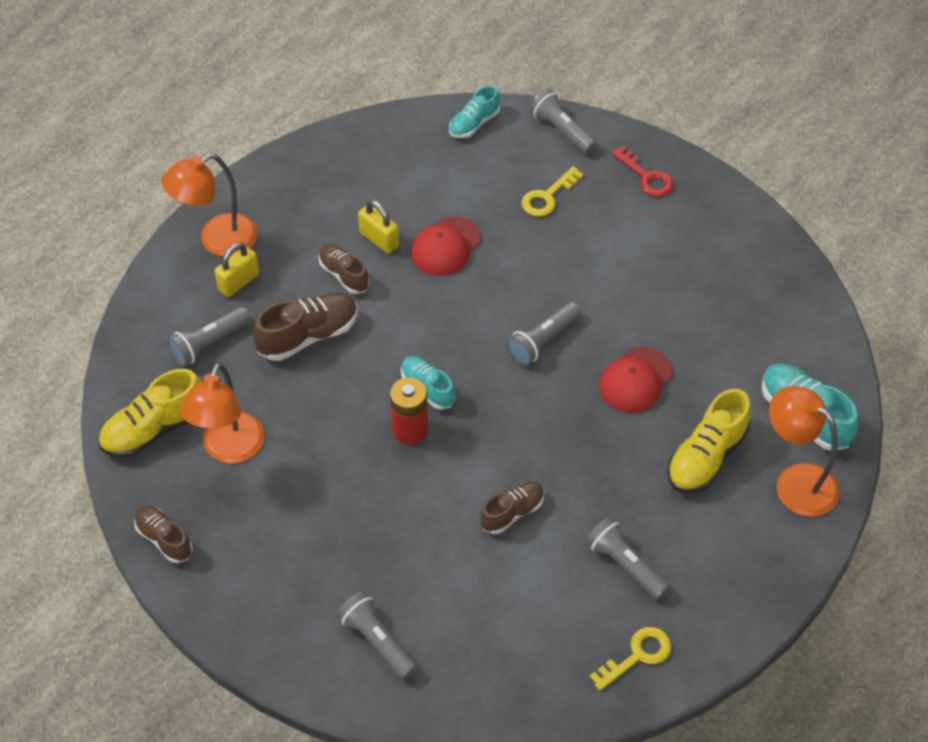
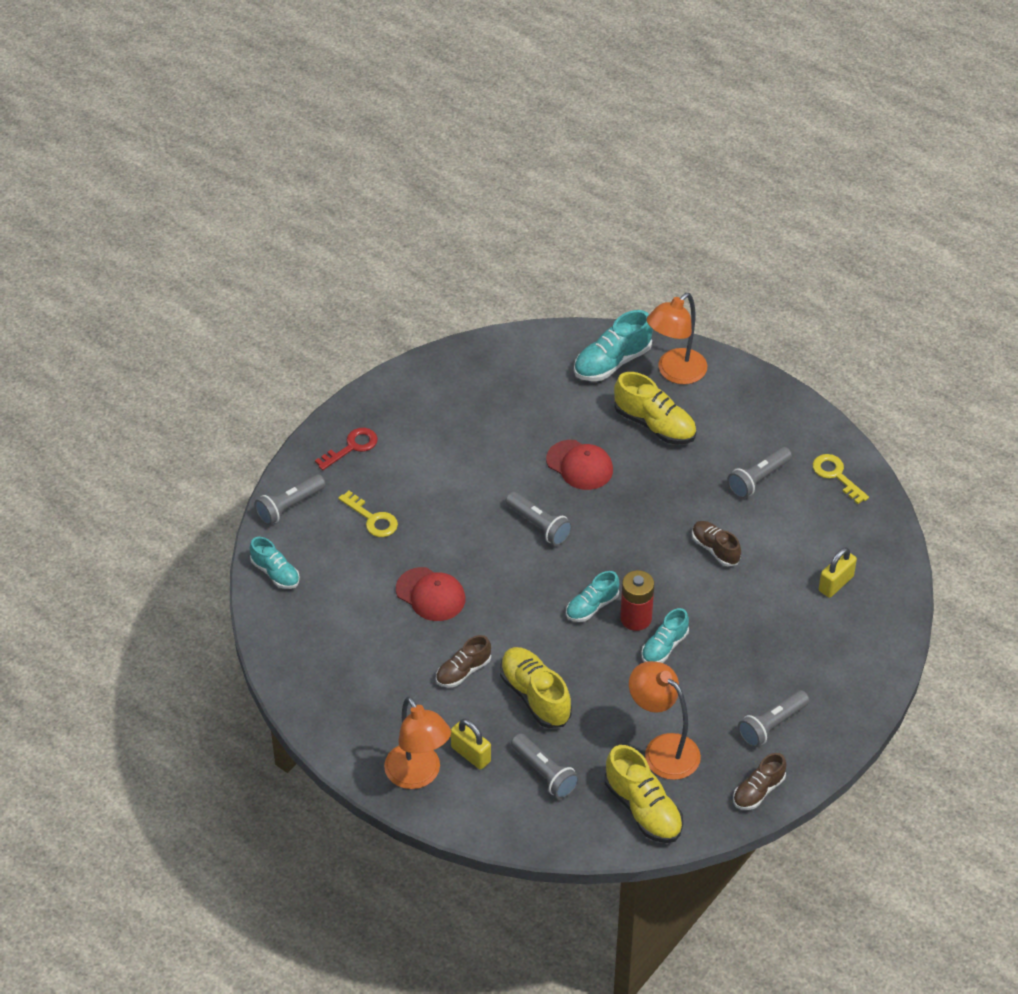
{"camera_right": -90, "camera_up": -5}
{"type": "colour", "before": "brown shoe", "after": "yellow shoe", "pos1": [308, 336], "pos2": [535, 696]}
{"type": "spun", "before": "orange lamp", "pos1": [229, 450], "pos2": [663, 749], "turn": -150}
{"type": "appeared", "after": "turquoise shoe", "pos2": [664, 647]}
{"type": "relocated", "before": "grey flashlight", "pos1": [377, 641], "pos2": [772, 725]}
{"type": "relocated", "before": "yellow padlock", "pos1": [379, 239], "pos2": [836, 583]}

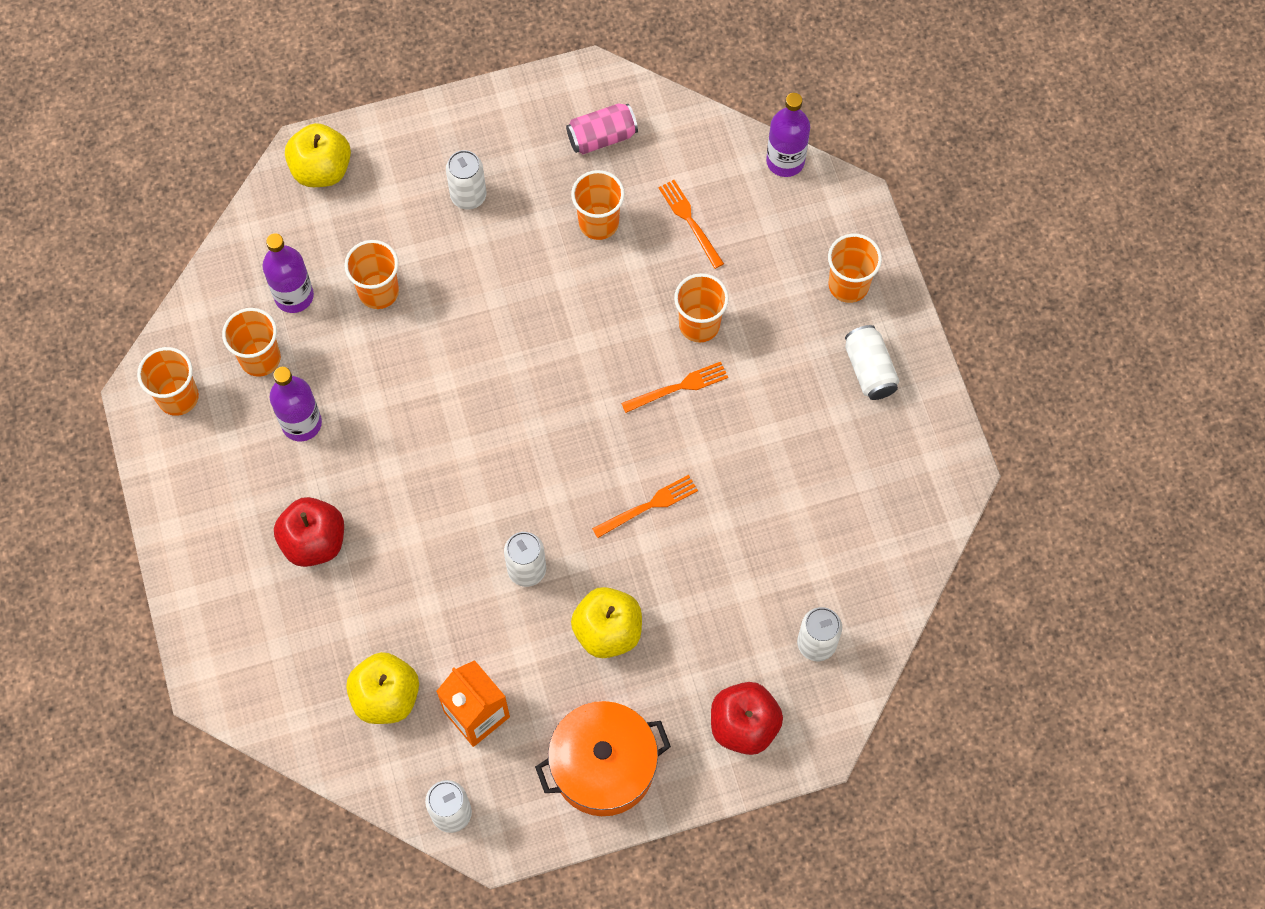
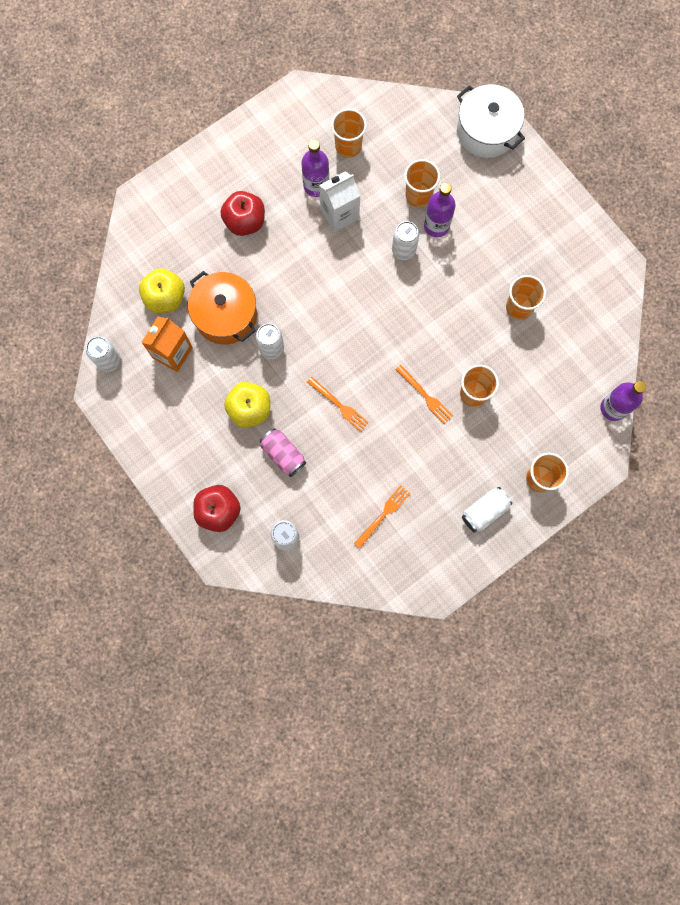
{"camera_right": 70, "camera_up": 10}
{"type": "relocated", "before": "orange pot", "pos1": [603, 766], "pos2": [225, 315]}
{"type": "relocated", "before": "pink can", "pos1": [602, 137], "pos2": [283, 454]}
{"type": "appeared", "after": "white carton", "pos2": [339, 214]}
{"type": "relocated", "before": "orange fork", "pos1": [690, 221], "pos2": [383, 515]}
{"type": "relocated", "before": "white can", "pos1": [468, 196], "pos2": [403, 250]}
{"type": "relocated", "before": "purple bottle", "pos1": [294, 296], "pos2": [436, 226]}
{"type": "exchanged", "before": "yellow apple", "after": "white pot", "pos1": [321, 170], "pos2": [486, 131]}
{"type": "missing", "before": "orange cup", "pos1": [178, 397]}

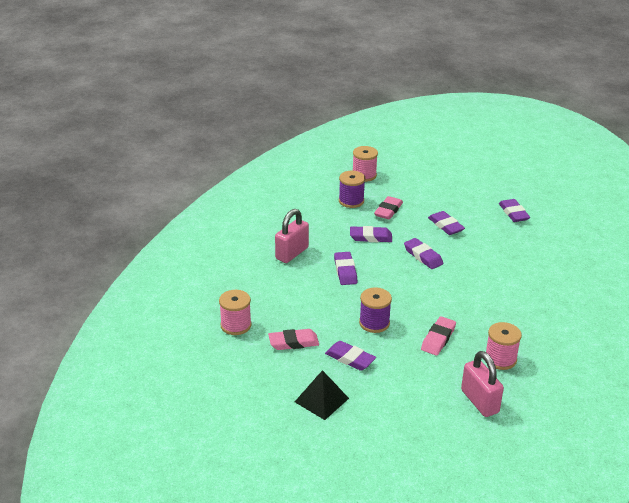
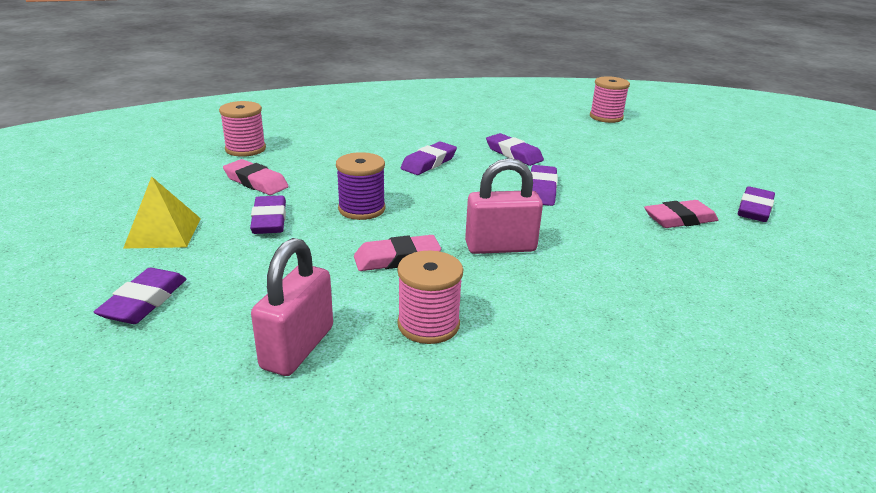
{"camera_right": 45, "camera_up": -5}
{"type": "relocated", "before": "purple eraser", "pos1": [445, 226], "pos2": [144, 301]}
{"type": "colour", "before": "black pyramid", "after": "yellow pyramid", "pos1": [321, 400], "pos2": [163, 232]}
{"type": "relocated", "before": "pink padlock", "pos1": [292, 253], "pos2": [500, 247]}
{"type": "relocated", "before": "pink eraser", "pos1": [388, 210], "pos2": [679, 219]}
{"type": "missing", "before": "purple spool", "pos1": [351, 201]}

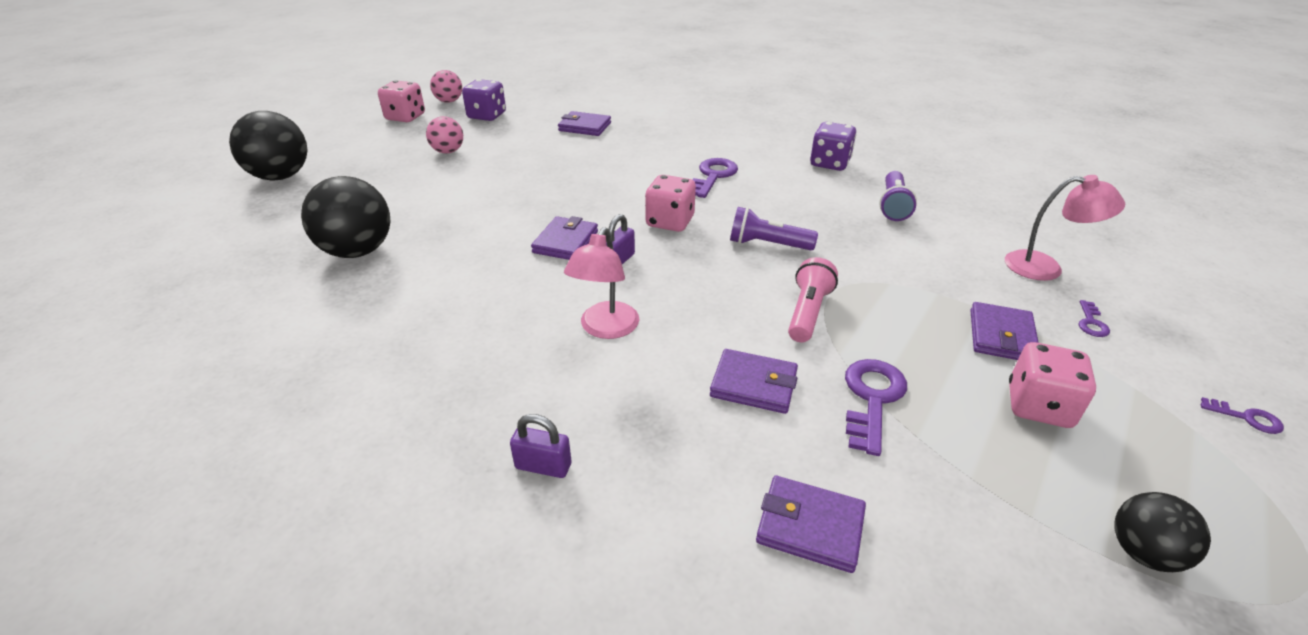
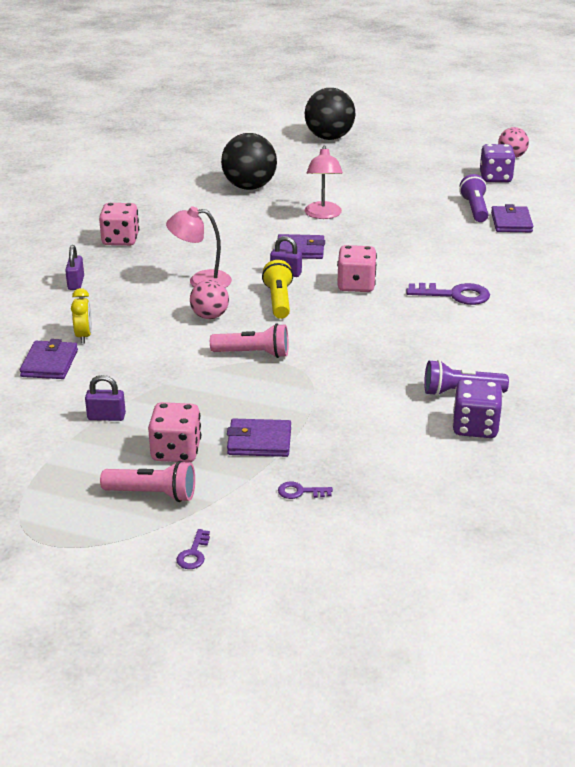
{"camera_right": 75, "camera_up": -5}
{"type": "appeared", "after": "yellow clock", "pos2": [84, 336]}
{"type": "appeared", "after": "purple padlock", "pos2": [106, 417]}
{"type": "relocated", "before": "pink dice", "pos1": [405, 117], "pos2": [120, 240]}
{"type": "appeared", "after": "pink flashlight", "pos2": [153, 494]}
{"type": "relocated", "before": "pink ball", "pos1": [448, 151], "pos2": [210, 316]}
{"type": "appeared", "after": "yellow flashlight", "pos2": [279, 300]}
{"type": "relocated", "before": "pink lamp", "pos1": [1045, 267], "pos2": [323, 215]}
{"type": "relocated", "before": "purple dice", "pos1": [830, 163], "pos2": [475, 427]}
{"type": "relocated", "before": "purple flashlight", "pos1": [767, 244], "pos2": [474, 209]}
{"type": "missing", "before": "purple wallet", "pos1": [753, 385]}
{"type": "missing", "before": "purple key", "pos1": [872, 398]}
{"type": "missing", "before": "black ball", "pos1": [1143, 552]}

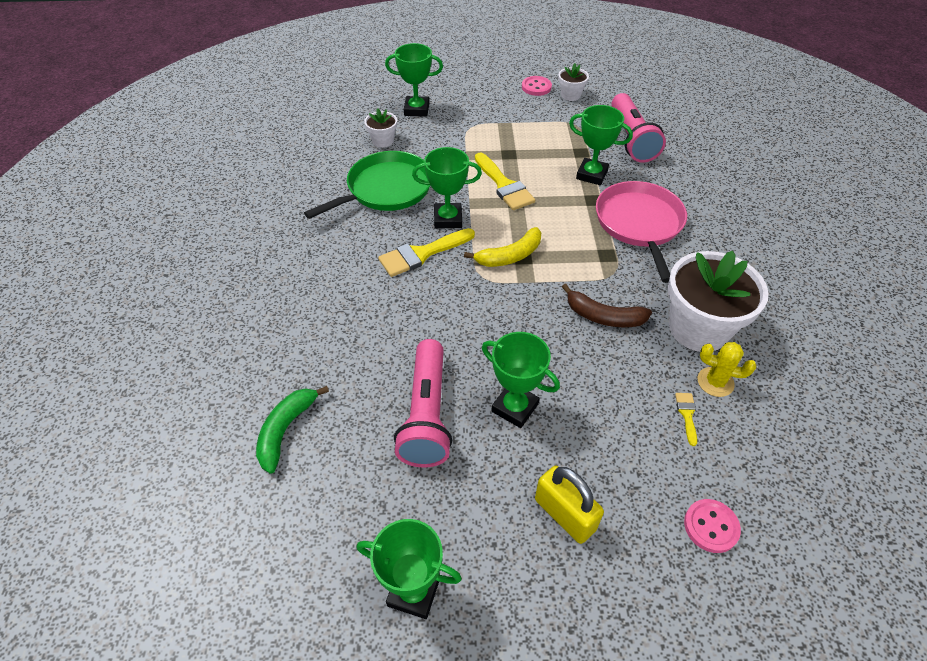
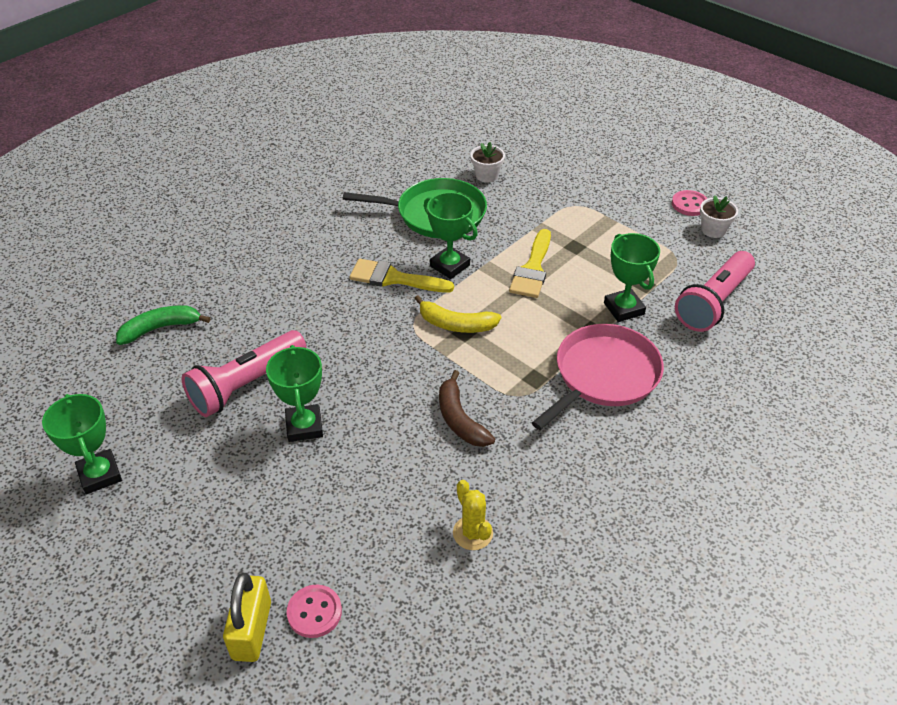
{"camera_right": 45, "camera_up": -5}
{"type": "relocated", "before": "yellow padlock", "pos1": [564, 514], "pos2": [252, 630]}
{"type": "missing", "before": "green trophy", "pos1": [416, 109]}
{"type": "missing", "before": "white flower pot", "pos1": [698, 328]}
{"type": "missing", "before": "yellow brush", "pos1": [687, 414]}

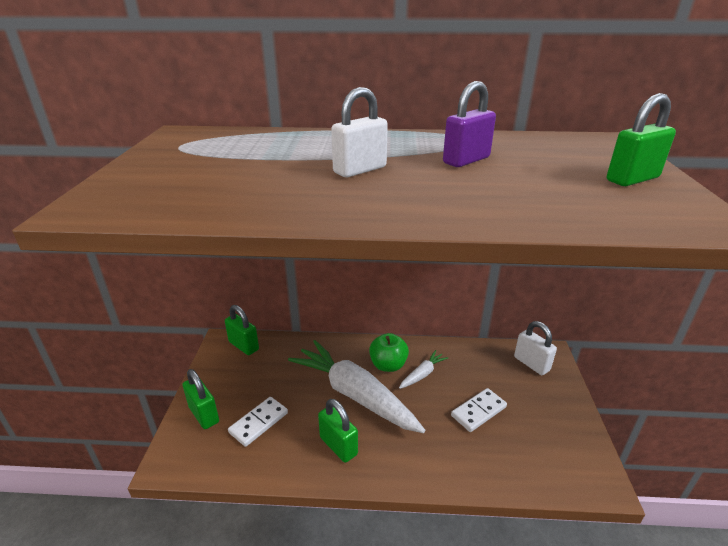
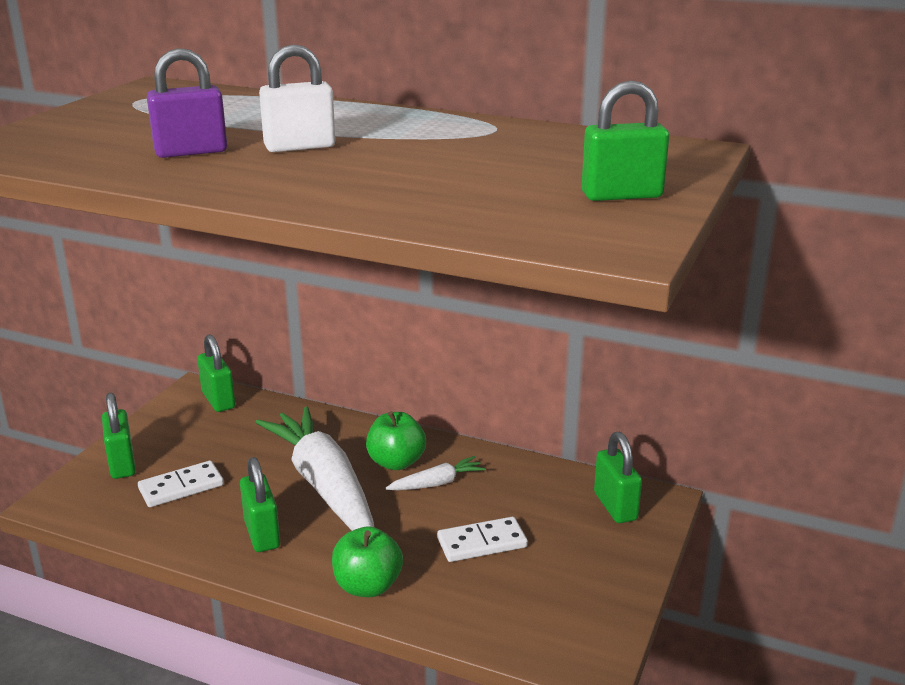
{"camera_right": 20, "camera_up": -5}
{"type": "relocated", "before": "purple padlock", "pos1": [466, 160], "pos2": [191, 152]}
{"type": "appeared", "after": "green apple", "pos2": [367, 586]}
{"type": "colour", "before": "white padlock", "after": "green padlock", "pos1": [531, 364], "pos2": [615, 506]}

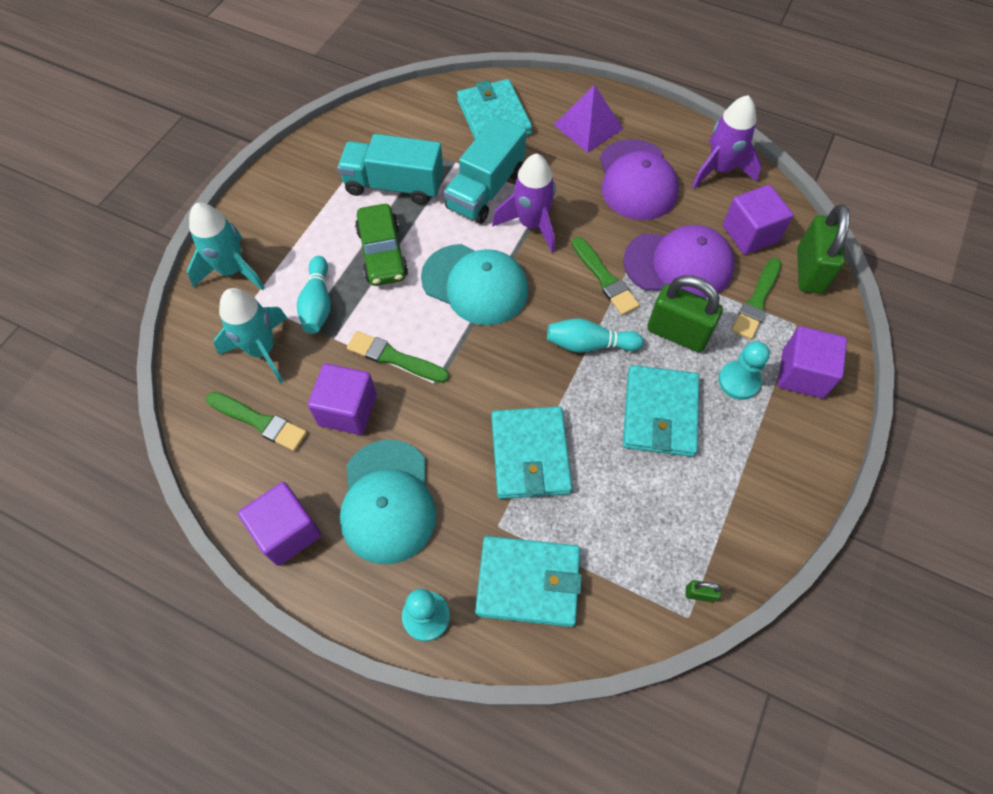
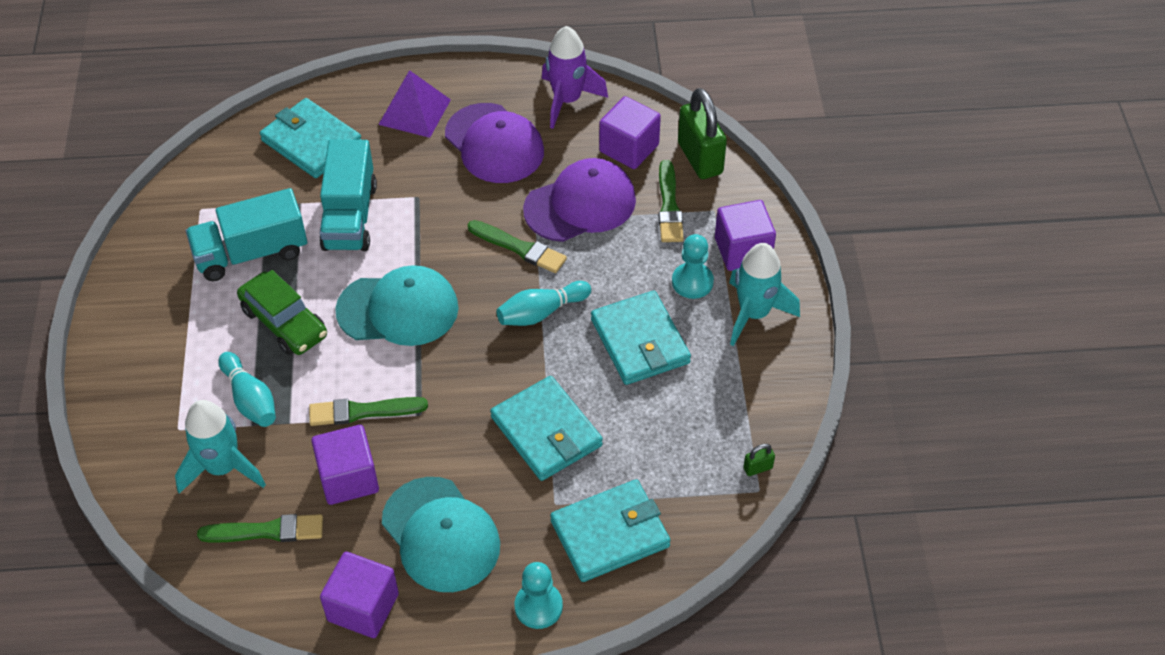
{"camera_right": -30, "camera_up": -10}
{"type": "relocated", "before": "turquoise rocket", "pos1": [232, 270], "pos2": [754, 314]}
{"type": "missing", "before": "purple rocket", "pos1": [531, 224]}
{"type": "missing", "before": "green padlock", "pos1": [677, 333]}

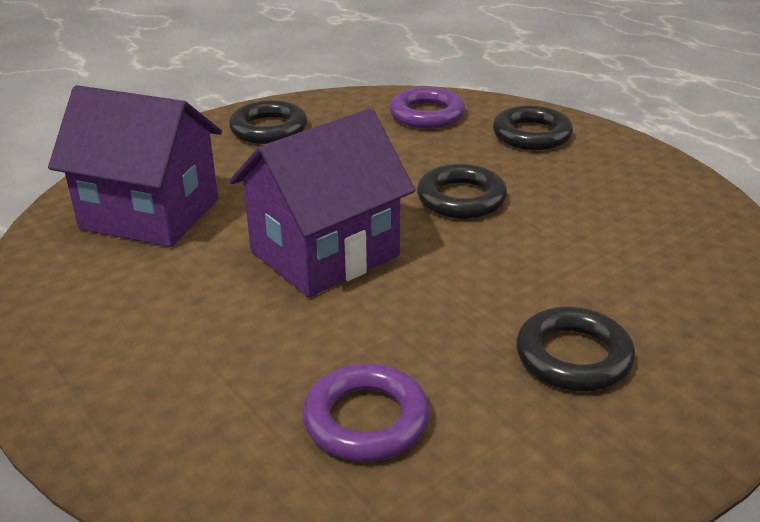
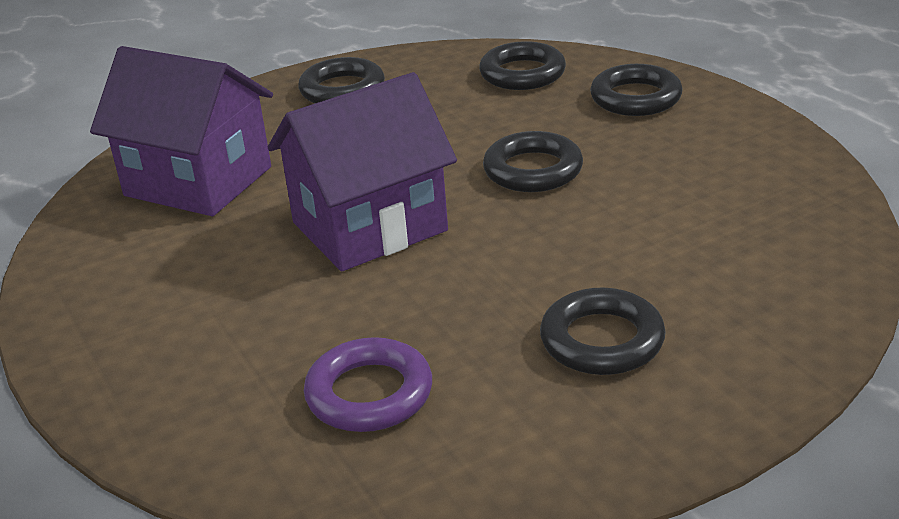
{"camera_right": 10, "camera_up": 0}
{"type": "colour", "before": "purple ring", "after": "black ring", "pos1": [427, 115], "pos2": [522, 73]}

